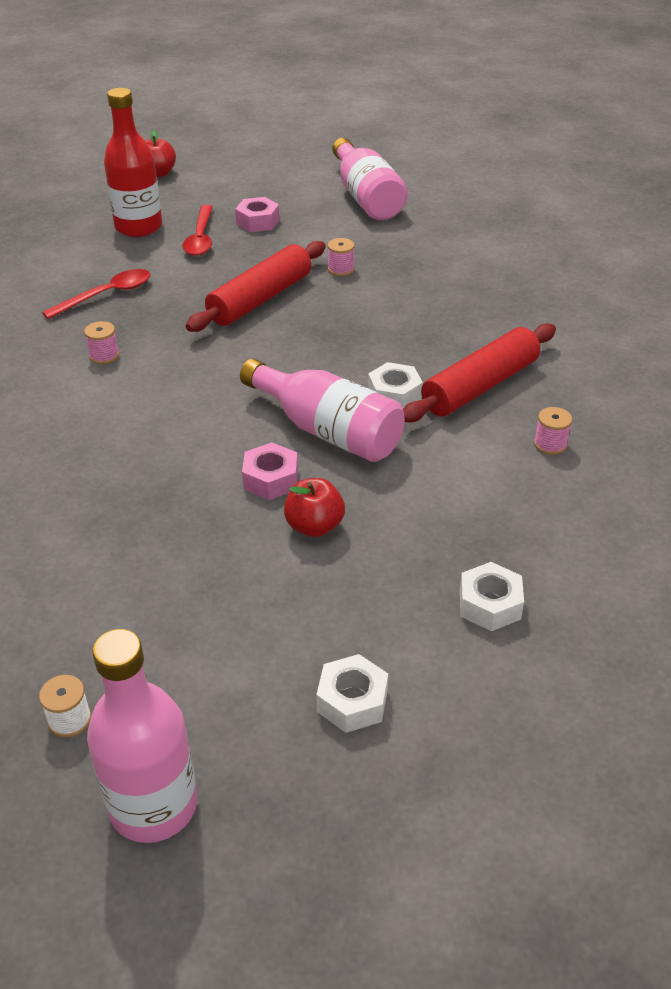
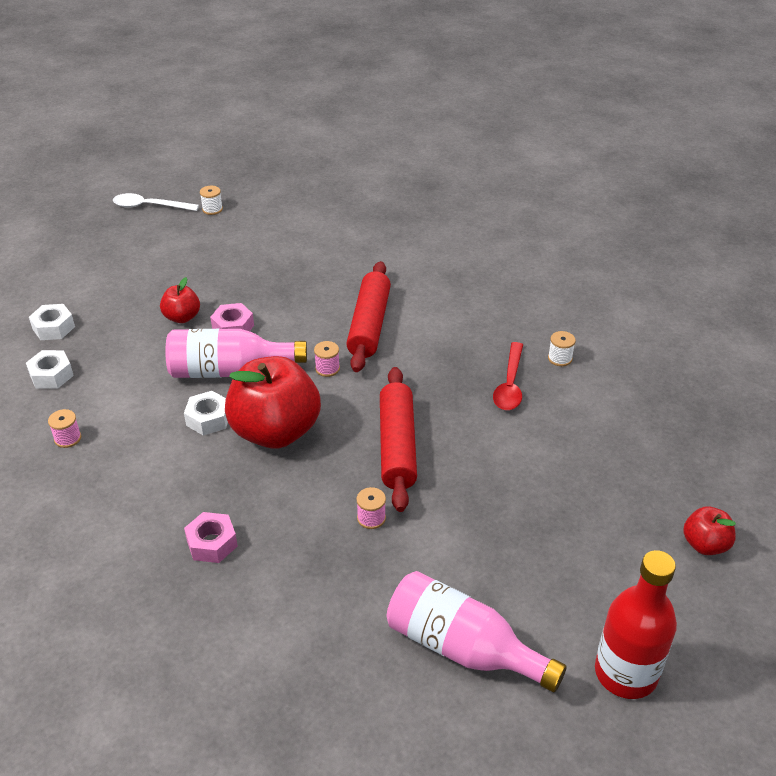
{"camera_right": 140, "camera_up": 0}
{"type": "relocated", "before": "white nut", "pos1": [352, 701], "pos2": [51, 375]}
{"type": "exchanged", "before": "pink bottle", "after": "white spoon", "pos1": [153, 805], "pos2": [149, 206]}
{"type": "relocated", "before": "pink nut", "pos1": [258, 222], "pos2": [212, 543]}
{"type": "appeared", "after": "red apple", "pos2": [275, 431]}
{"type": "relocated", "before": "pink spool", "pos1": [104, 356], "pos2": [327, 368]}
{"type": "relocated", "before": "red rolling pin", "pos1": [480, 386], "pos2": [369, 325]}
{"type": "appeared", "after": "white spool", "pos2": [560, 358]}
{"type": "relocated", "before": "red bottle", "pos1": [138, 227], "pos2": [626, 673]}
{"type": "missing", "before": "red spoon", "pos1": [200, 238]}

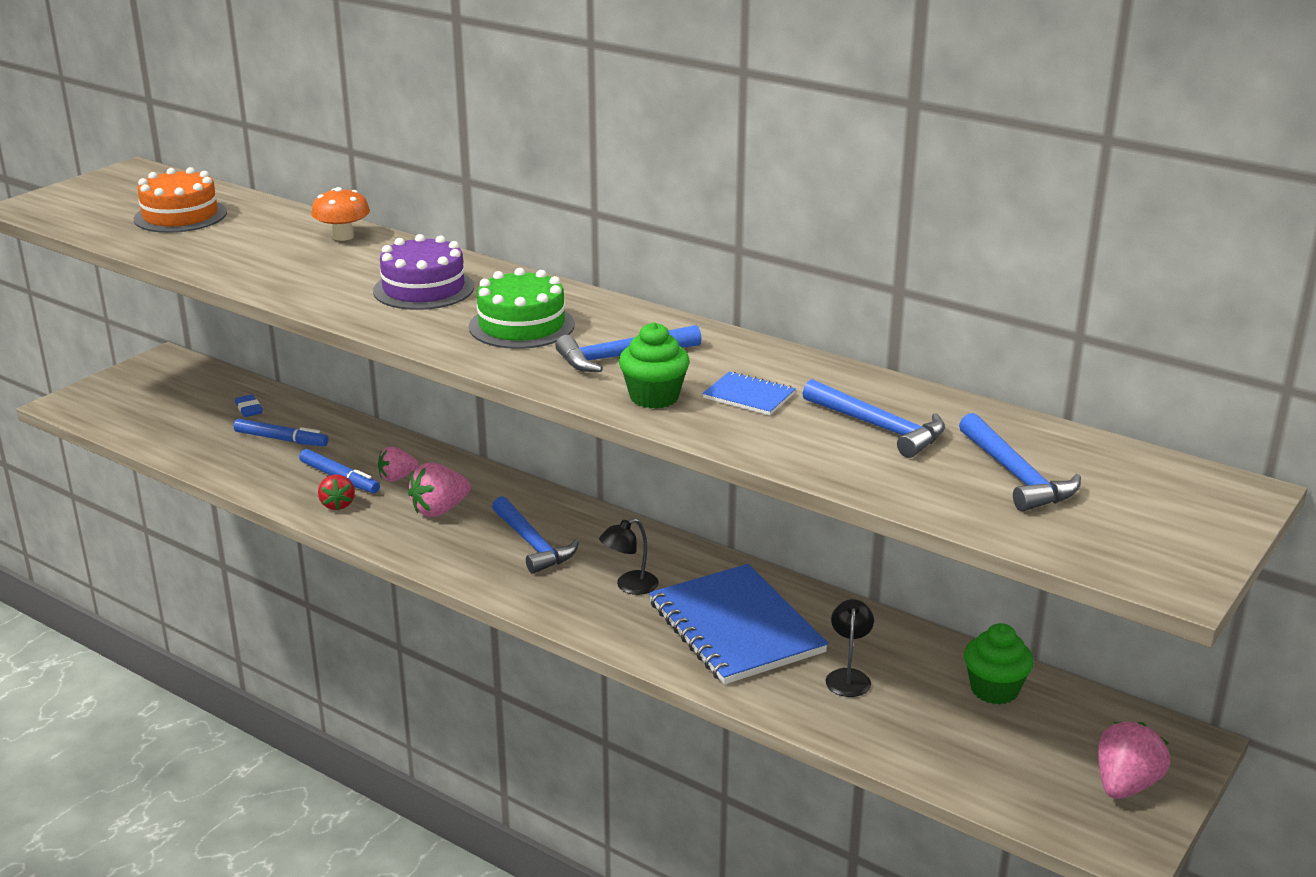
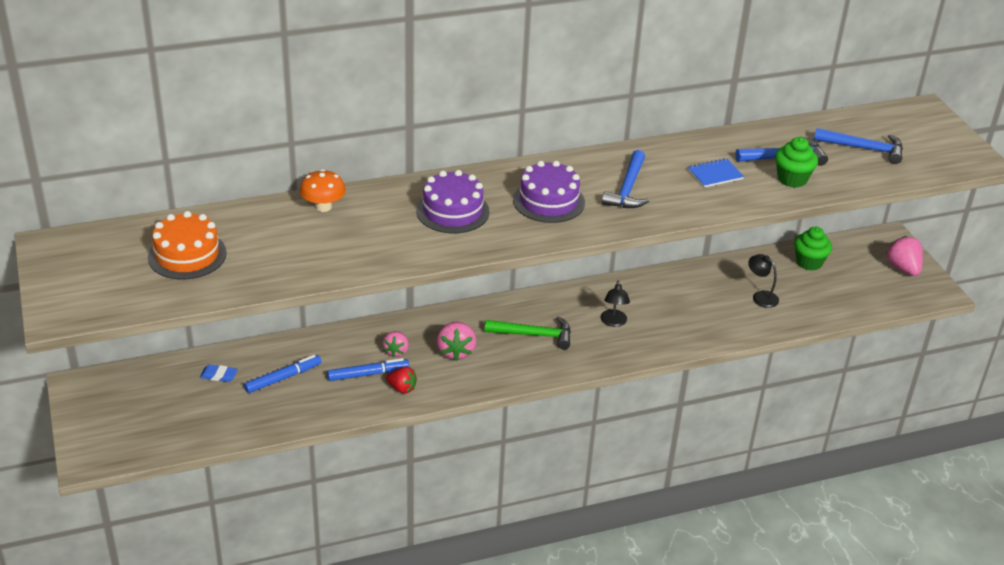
{"camera_right": -55, "camera_up": 10}
{"type": "colour", "before": "blue hammer", "after": "green hammer", "pos1": [533, 544], "pos2": [534, 335]}
{"type": "colour", "before": "green cake", "after": "purple cake", "pos1": [521, 325], "pos2": [548, 201]}
{"type": "relocated", "before": "green cupcake", "pos1": [654, 397], "pos2": [792, 179]}
{"type": "missing", "before": "blue notebook", "pos1": [735, 627]}

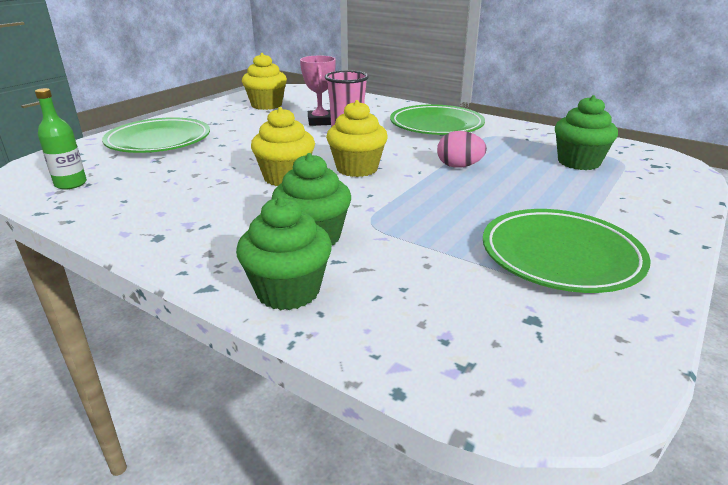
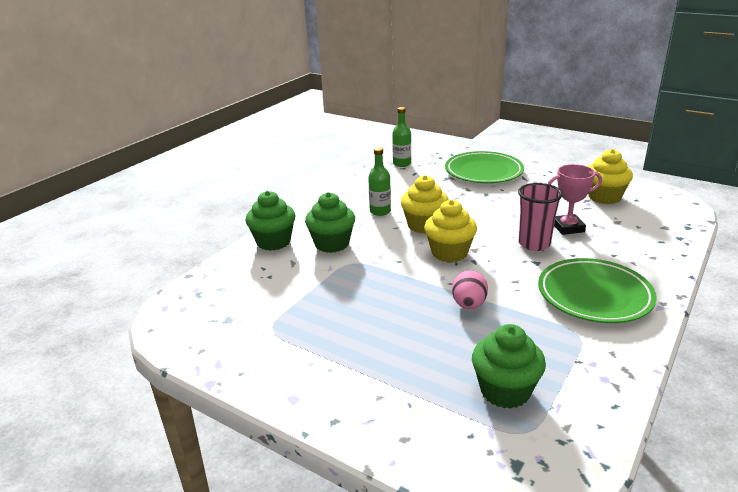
{"camera_right": 90, "camera_up": 0}
{"type": "appeared", "after": "green bottle", "pos2": [380, 211]}
{"type": "missing", "before": "green plate", "pos1": [560, 256]}

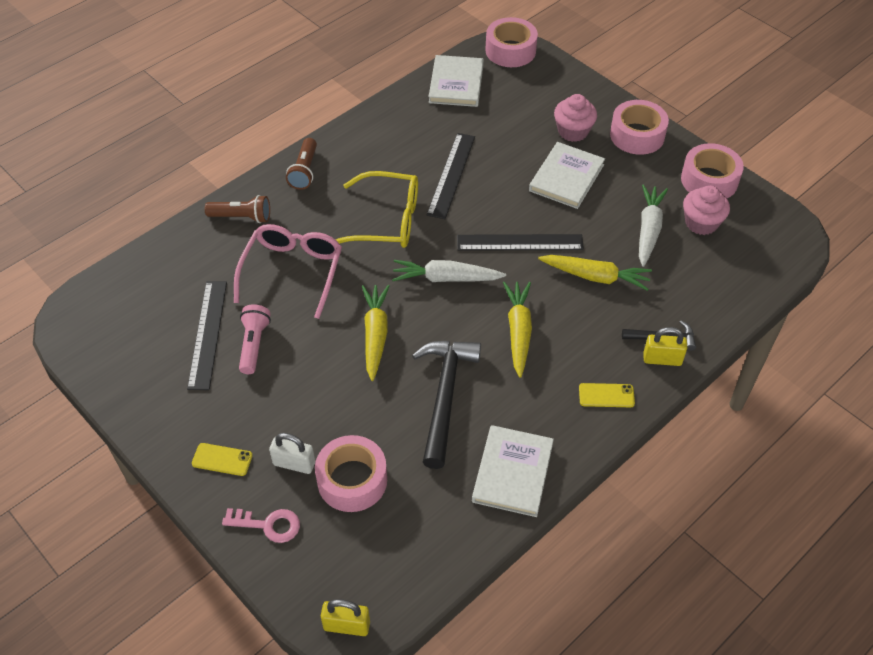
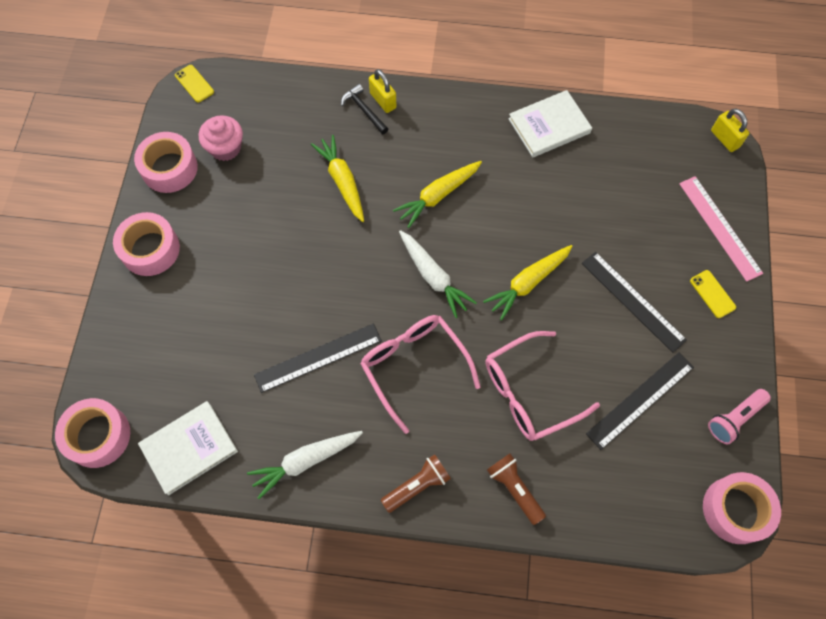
{"camera_right": -130, "camera_up": 15}
{"type": "relocated", "before": "yellow phone", "pos1": [606, 395], "pos2": [194, 83]}
{"type": "relocated", "before": "white carrot", "pos1": [648, 230], "pos2": [306, 461]}
{"type": "colour", "before": "yellow glasses", "after": "pink glasses", "pos1": [386, 221], "pos2": [414, 367]}
{"type": "relocated", "before": "black ruler", "pos1": [520, 242], "pos2": [632, 301]}
{"type": "exchanged", "before": "pink key", "after": "pink ruler", "pos1": [268, 525], "pos2": [719, 227]}
{"type": "relocated", "before": "pink tape", "pos1": [352, 480], "pos2": [735, 510]}
{"type": "relocated", "before": "pink flashlight", "pos1": [254, 344], "pos2": [734, 418]}
{"type": "missing", "before": "white padlock", "pos1": [294, 463]}
{"type": "missing", "before": "black hammer", "pos1": [445, 396]}
{"type": "missing", "before": "white book", "pos1": [566, 178]}
{"type": "missing", "before": "pink cupcake", "pos1": [573, 131]}

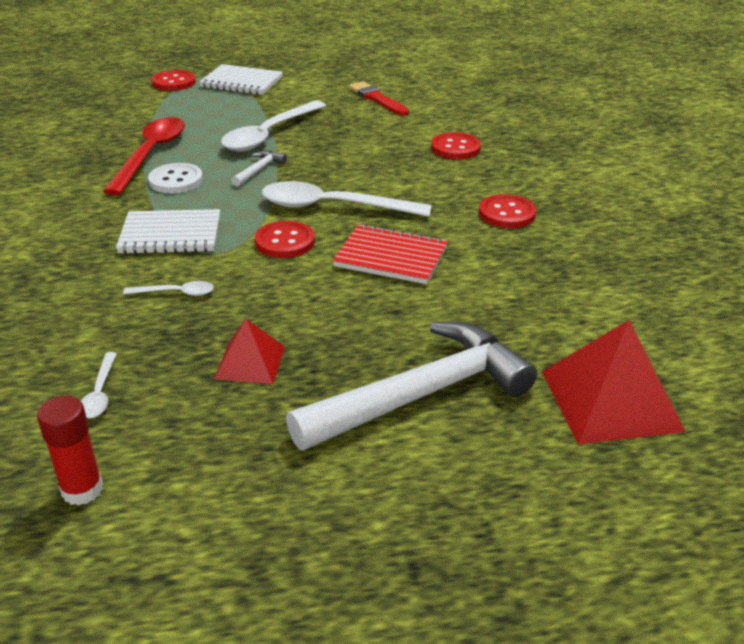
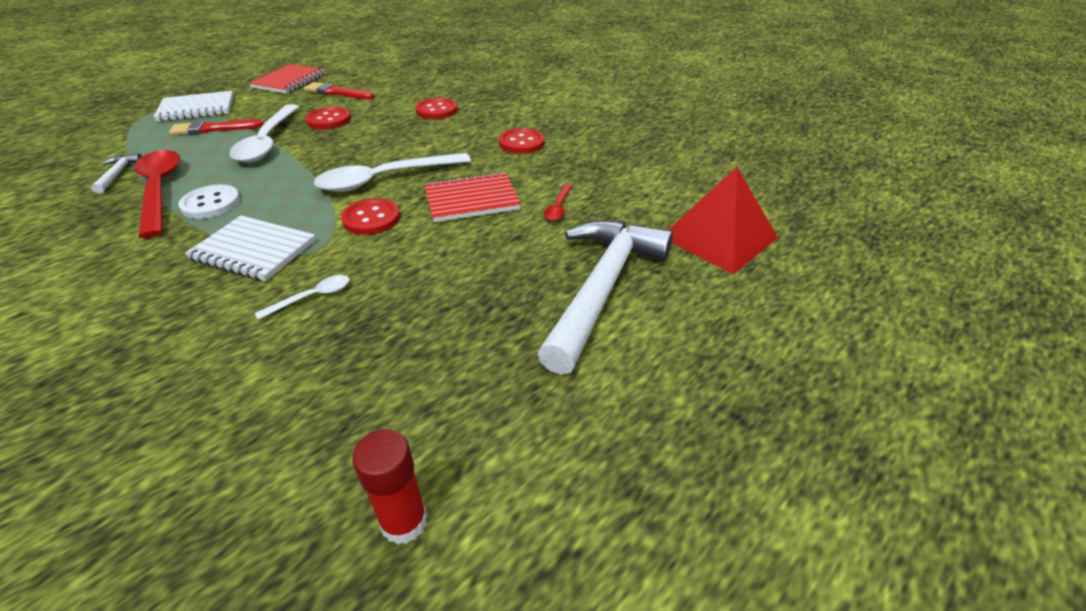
{"camera_right": -35, "camera_up": 5}
{"type": "relocated", "before": "white hammer", "pos1": [259, 170], "pos2": [118, 174]}
{"type": "appeared", "after": "red brush", "pos2": [213, 129]}
{"type": "spun", "before": "white notebook", "pos1": [170, 235], "pos2": [254, 250], "turn": 60}
{"type": "appeared", "after": "red notebook", "pos2": [289, 81]}
{"type": "relocated", "before": "red button", "pos1": [174, 82], "pos2": [329, 120]}
{"type": "appeared", "after": "red spoon", "pos2": [558, 208]}
{"type": "missing", "before": "white spoon", "pos1": [100, 393]}
{"type": "missing", "before": "red pyramid", "pos1": [250, 362]}

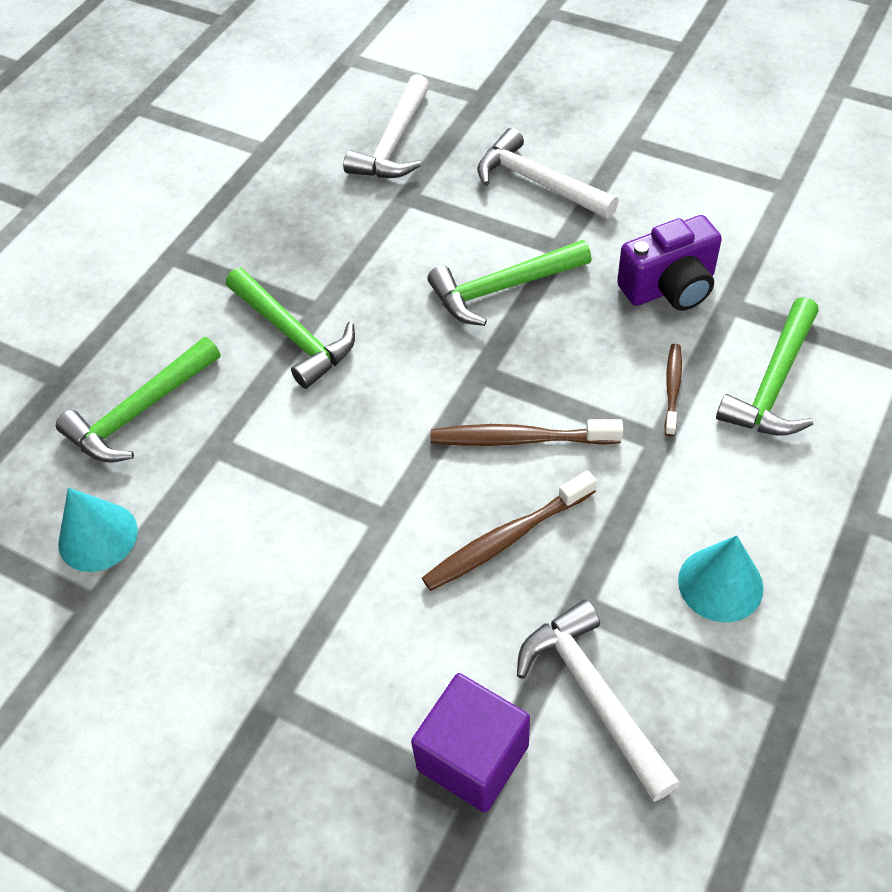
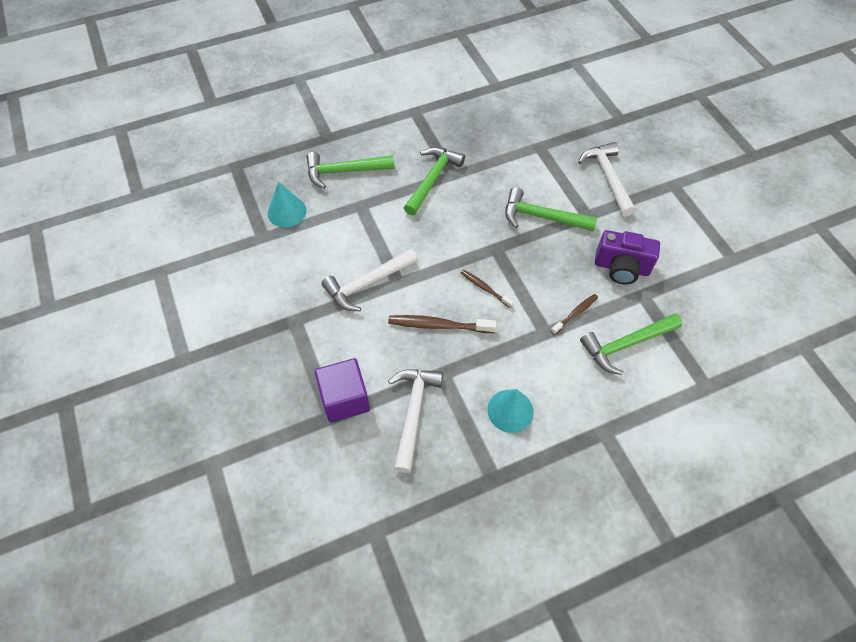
{"camera_right": 35, "camera_up": 5}
{"type": "relocated", "before": "white hammer", "pos1": [394, 143], "pos2": [367, 284]}
{"type": "spun", "before": "green hammer", "pos1": [294, 335], "pos2": [432, 179], "turn": -150}
{"type": "size", "before": "brown toothbrush", "pos1": [520, 439], "pos2": [485, 288], "scale": 0.61}

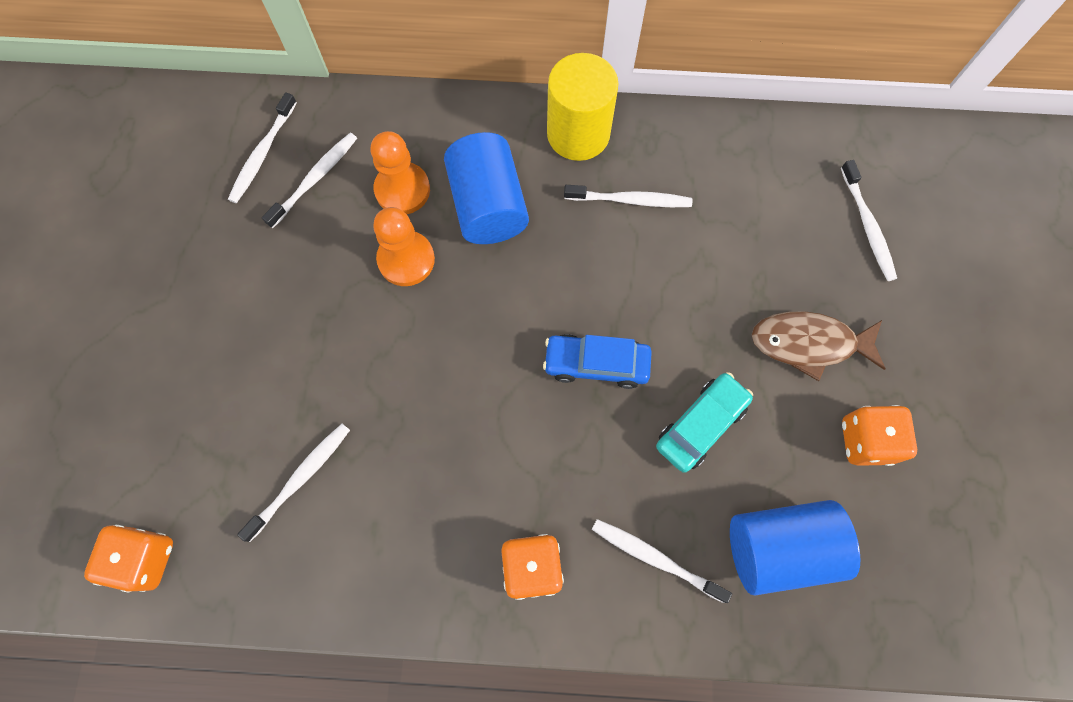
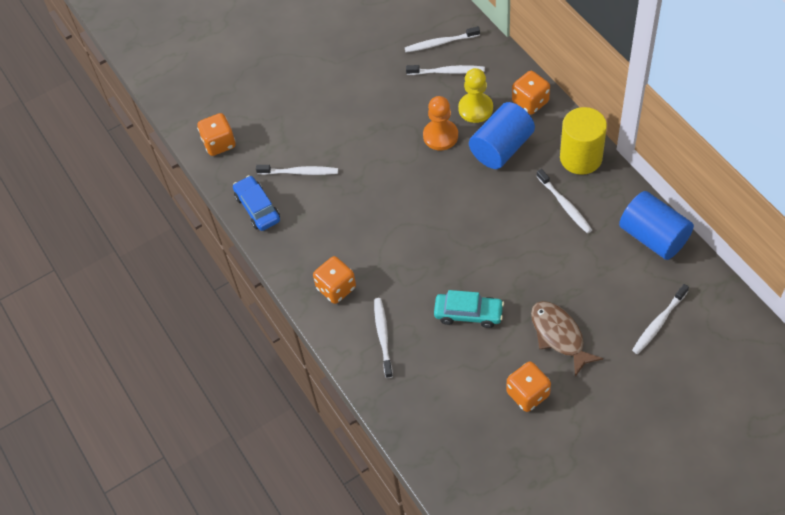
{"camera_right": 60, "camera_up": -15}
{"type": "relocated", "before": "blue car", "pos1": [596, 364], "pos2": [257, 208]}
{"type": "colour", "before": "orange pawn", "after": "yellow pawn", "pos1": [402, 190], "pos2": [475, 109]}
{"type": "appeared", "after": "orange dice", "pos2": [530, 102]}
{"type": "relocated", "before": "blue cylinder", "pos1": [779, 548], "pos2": [653, 237]}

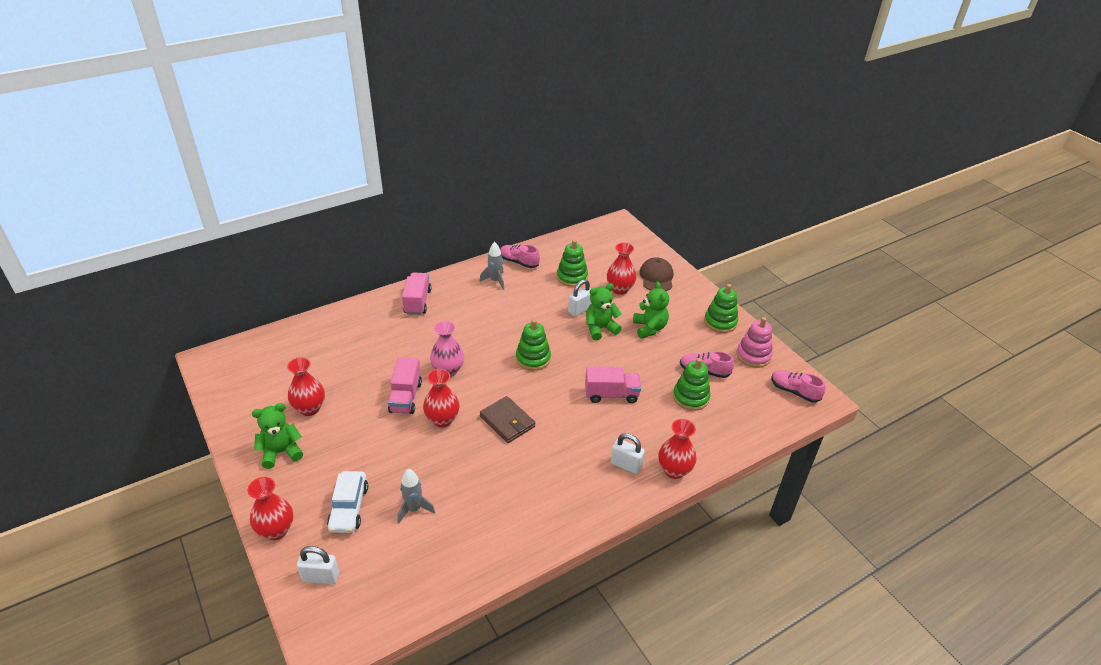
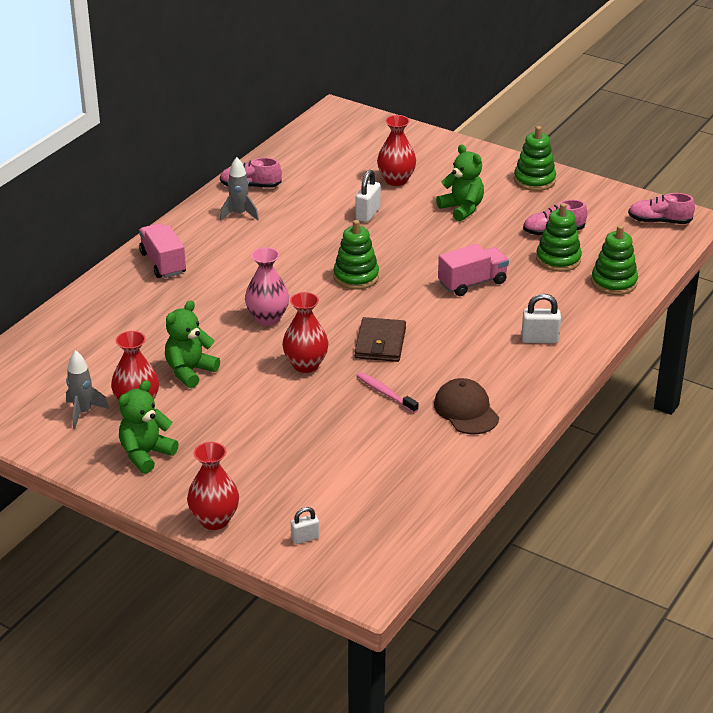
{"camera_right": -25, "camera_up": -5}
{"type": "relocated", "before": "grey rocket", "pos1": [414, 509], "pos2": [83, 412]}
{"type": "relocated", "before": "green teddy bear", "pos1": [600, 329], "pos2": [190, 371]}
{"type": "size", "before": "white padlock", "pos1": [321, 577], "pos2": [305, 538], "scale": 0.64}
{"type": "spun", "before": "brown wallet", "pos1": [507, 421], "pos2": [380, 343], "turn": 75}
{"type": "appeared", "after": "pink toothbrush", "pos2": [385, 393]}
{"type": "relocated", "before": "brown cap", "pos1": [656, 277], "pos2": [466, 410]}
{"type": "relocated", "before": "green stacking toy", "pos1": [572, 277], "pos2": [614, 282]}
{"type": "missing", "before": "white car", "pos1": [349, 507]}
{"type": "missing", "before": "pink truck", "pos1": [405, 397]}
{"type": "missing", "before": "red vase", "pos1": [674, 470]}
{"type": "missing", "before": "pink stacking toy", "pos1": [753, 356]}

